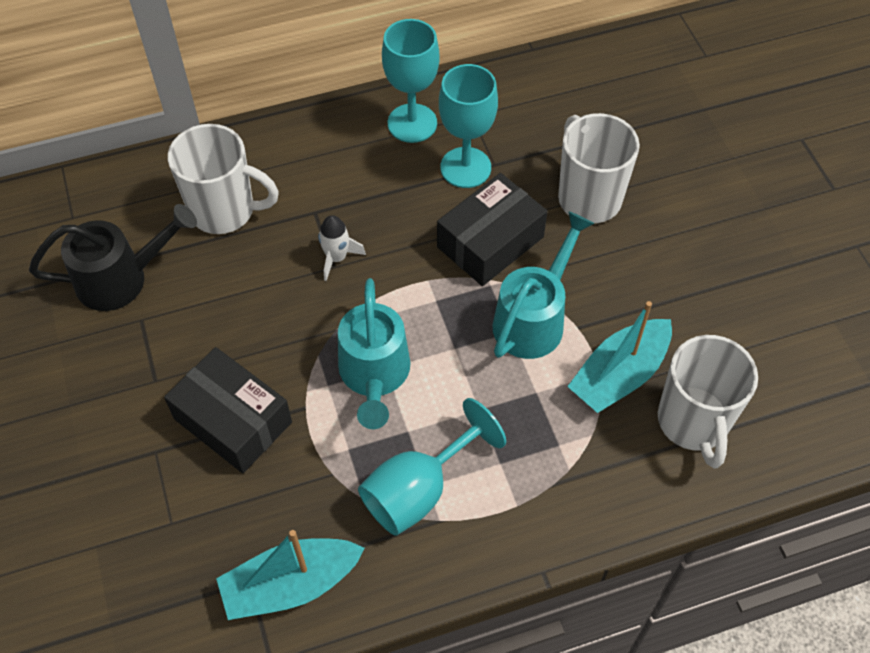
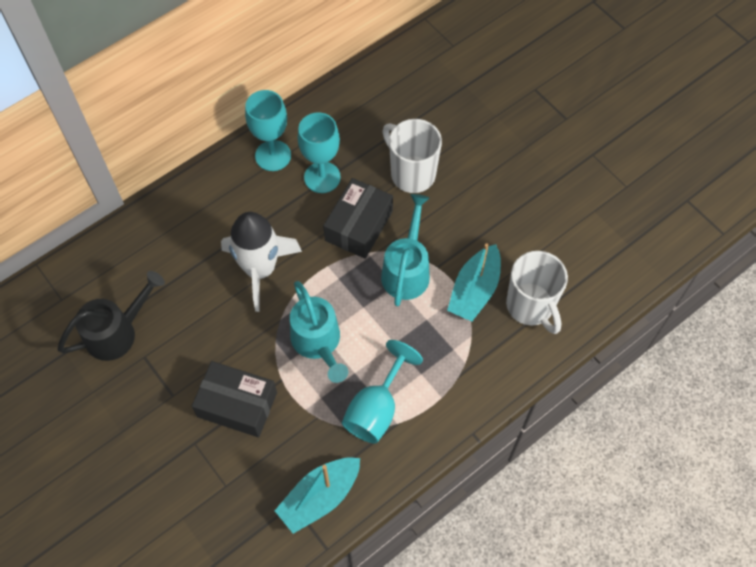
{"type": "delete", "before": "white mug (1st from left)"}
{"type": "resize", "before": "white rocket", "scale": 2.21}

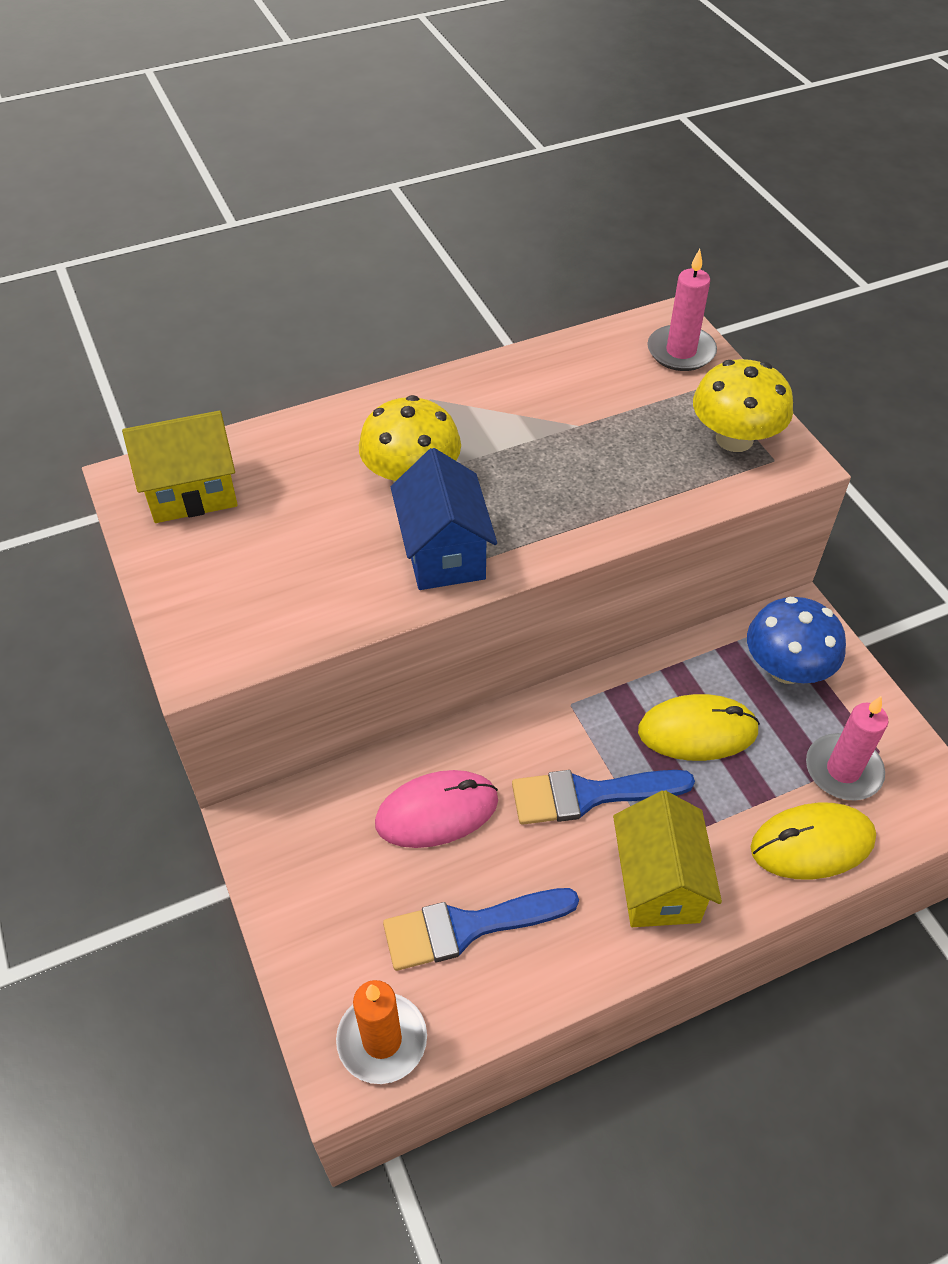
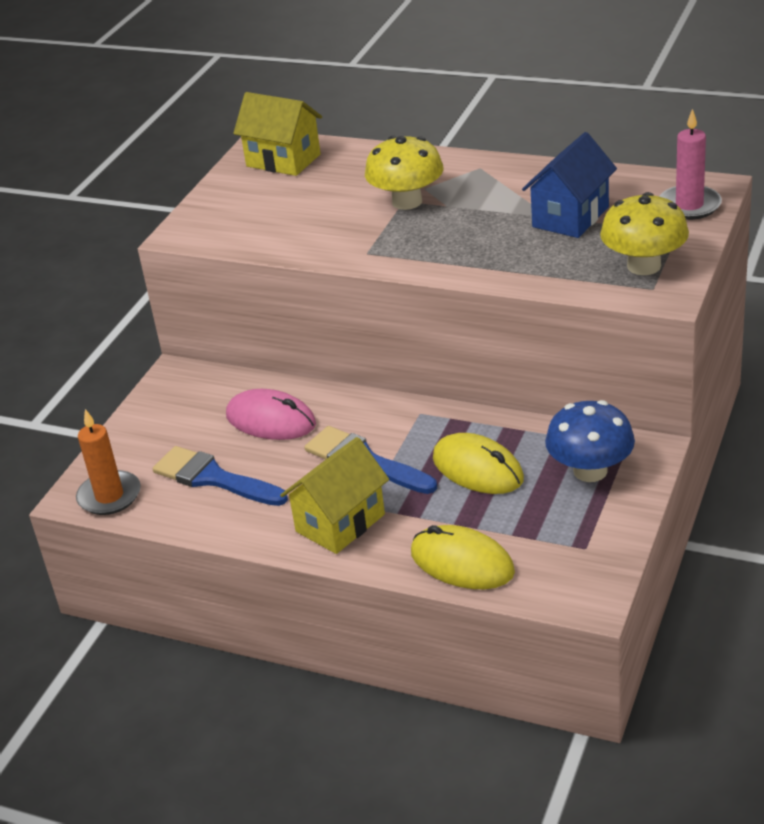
{"type": "move", "before": "blue house"}
{"type": "delete", "before": "pink candle (2nd from left)"}

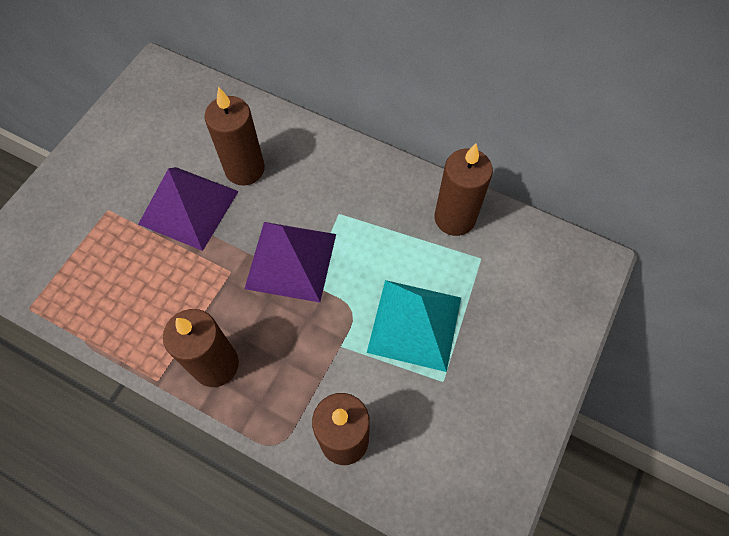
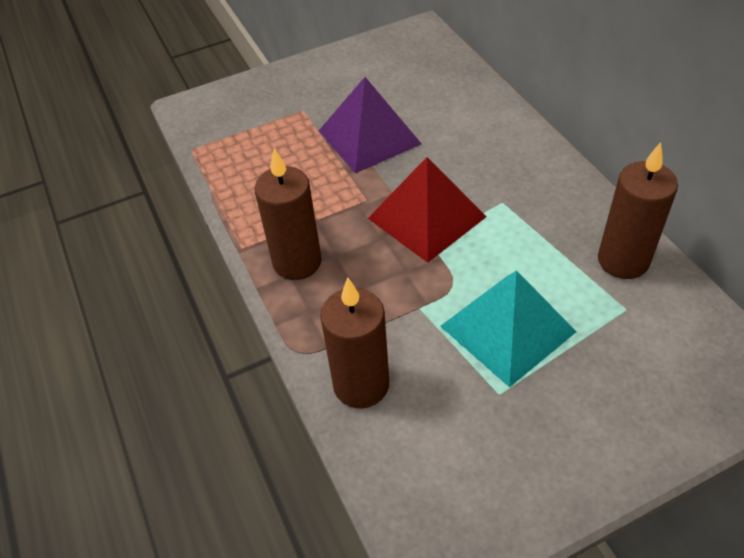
{"type": "delete", "before": "brown candle (2nd from left)"}
{"type": "recolor", "before": "purple pyramid (2nd from left)", "after": "red pyramid"}

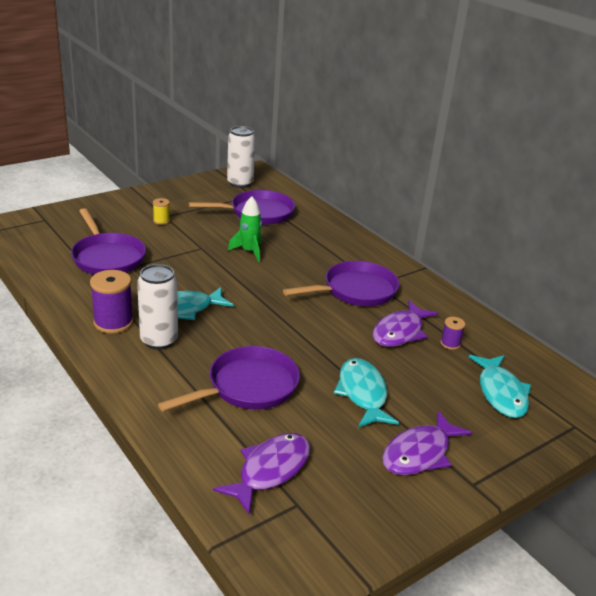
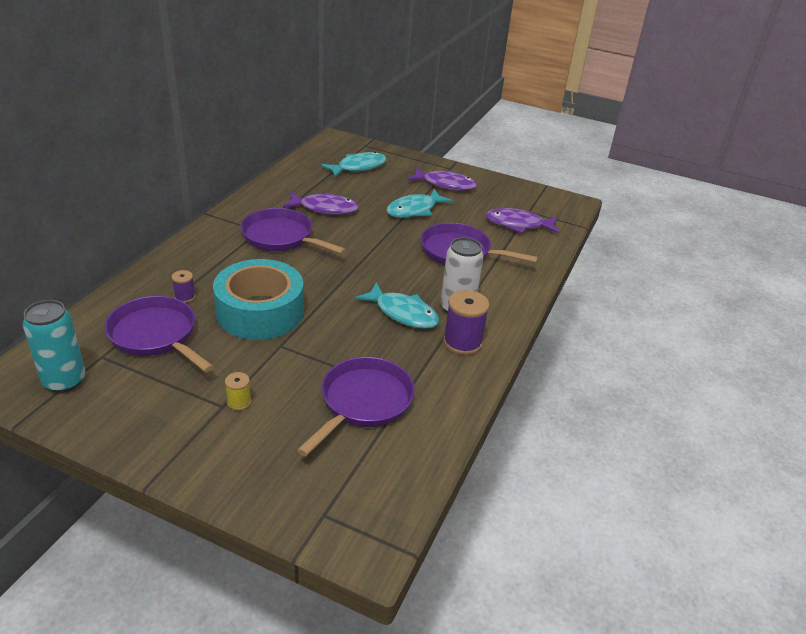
{"type": "recolor", "before": "white can (2nd from left)", "after": "turquoise can"}
{"type": "replace", "before": "green rocket", "after": "turquoise tape"}
{"type": "move", "before": "purple spool (2nd from left in the first image)", "after": "purple spool (1st from left)"}

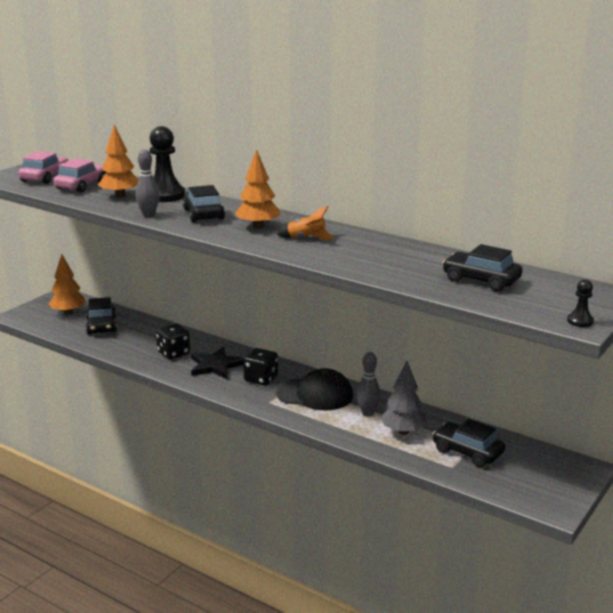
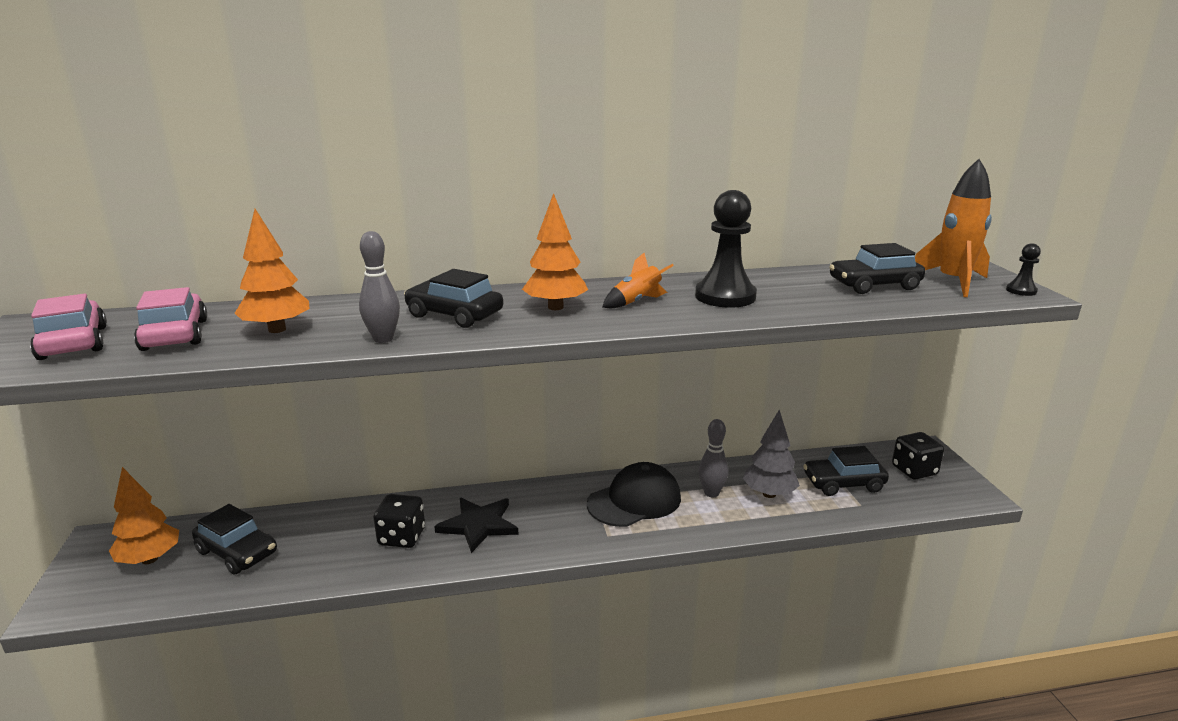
{"type": "move", "before": "black pawn (1st from left)"}
{"type": "move", "before": "black dice (2nd from left)"}
{"type": "insert", "after": "orange rocket (2nd from left)"}

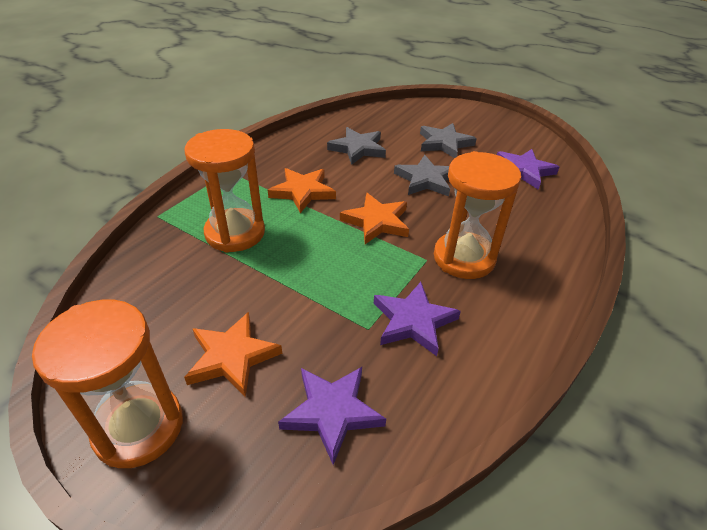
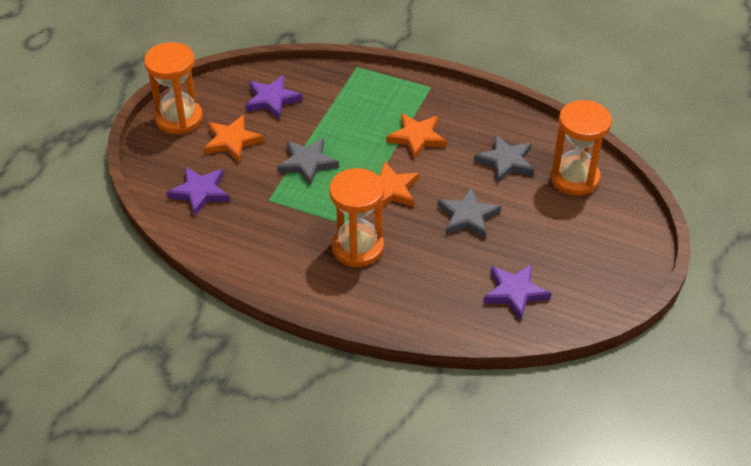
{"type": "move", "before": "grey star (3rd from left in the first image)", "after": "grey star (1st from left)"}
{"type": "move", "before": "orange hourglass (2nd from left in the first image)", "after": "orange hourglass (3rd from left)"}
{"type": "move", "before": "purple star (2nd from left)"}

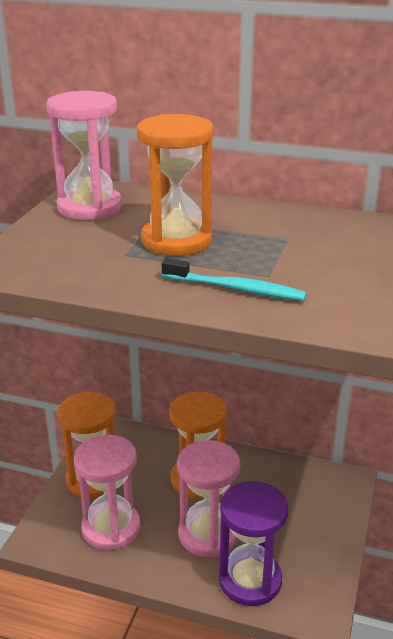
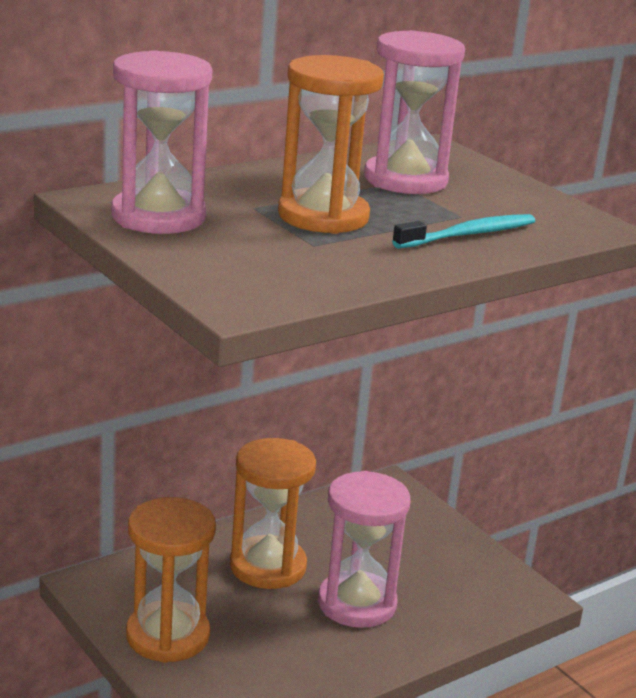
{"type": "move", "before": "pink hourglass (2nd from left in the first image)", "after": "pink hourglass (3rd from left)"}
{"type": "delete", "before": "purple hourglass"}

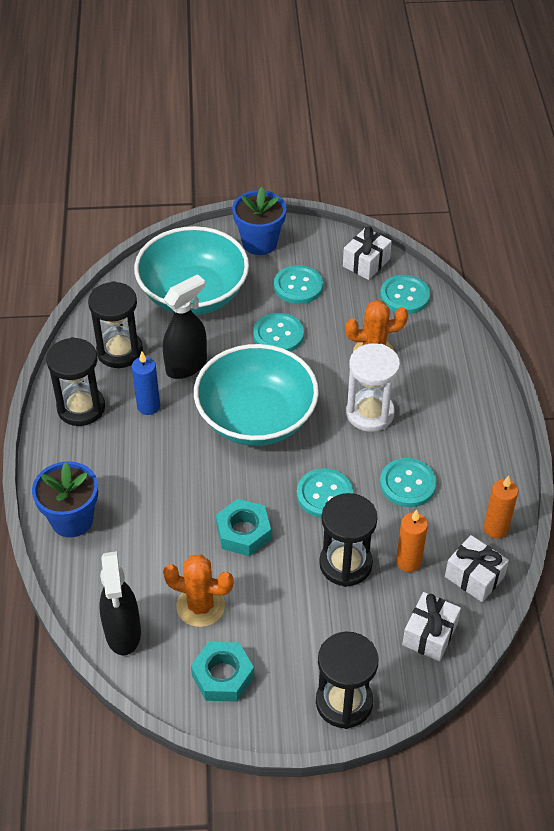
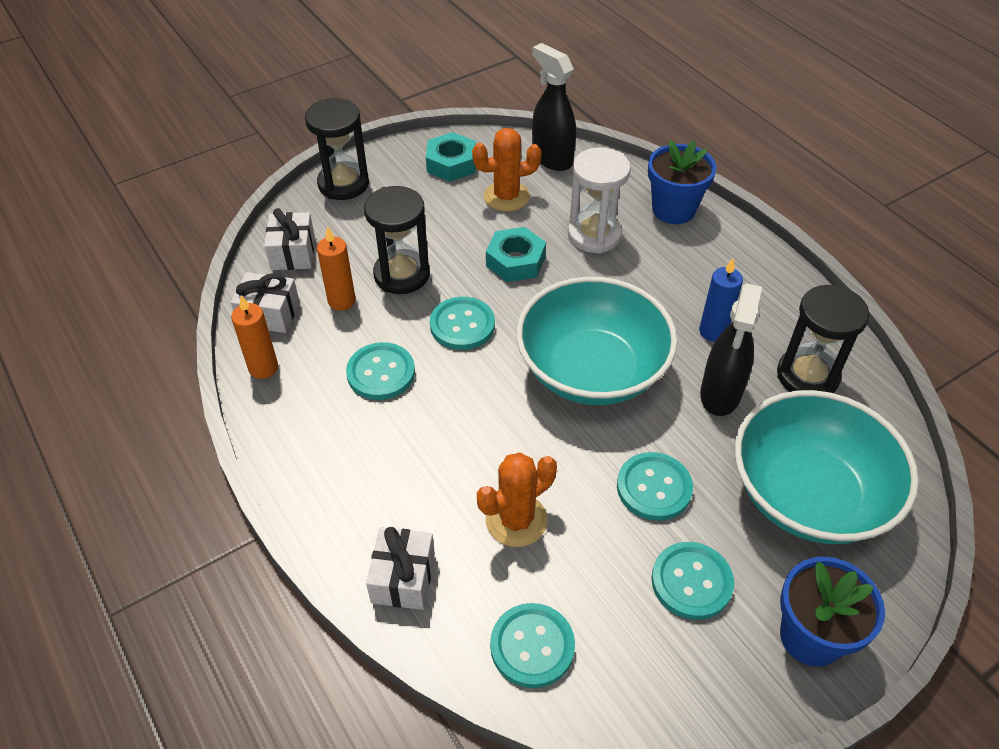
{"type": "move", "before": "white gift (1st from left in the first image)", "after": "white gift (3rd from left)"}
{"type": "delete", "before": "black hourglass (1st from left)"}
{"type": "move", "before": "white hourglass"}

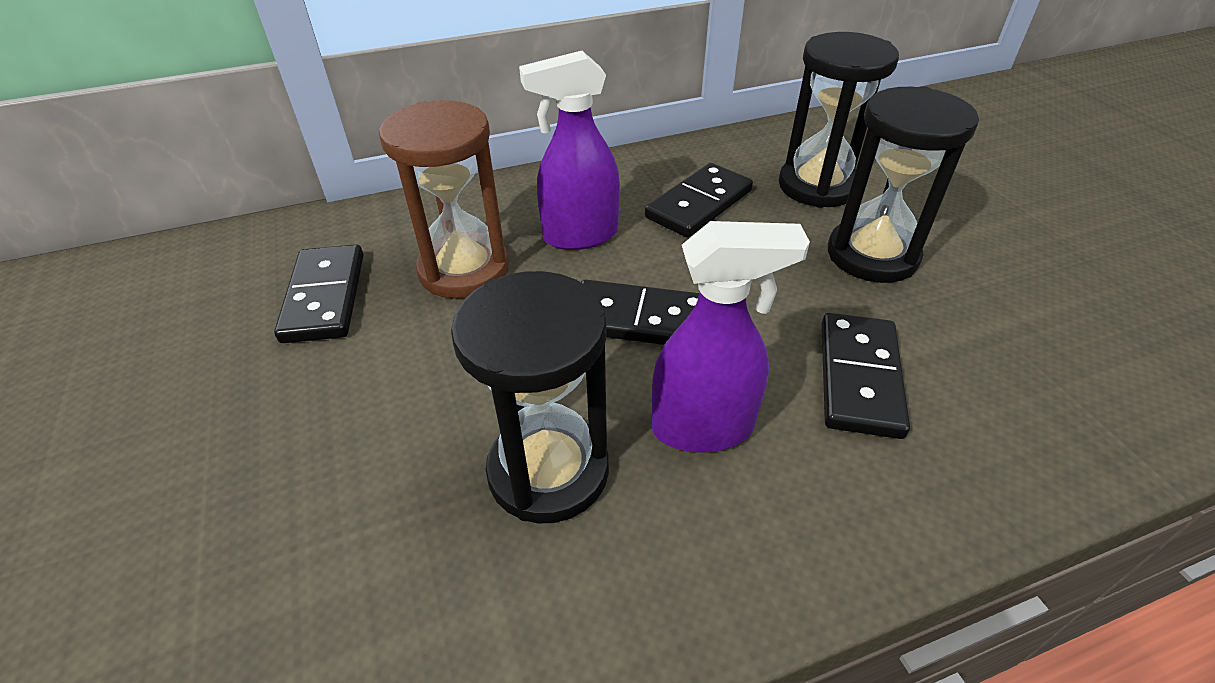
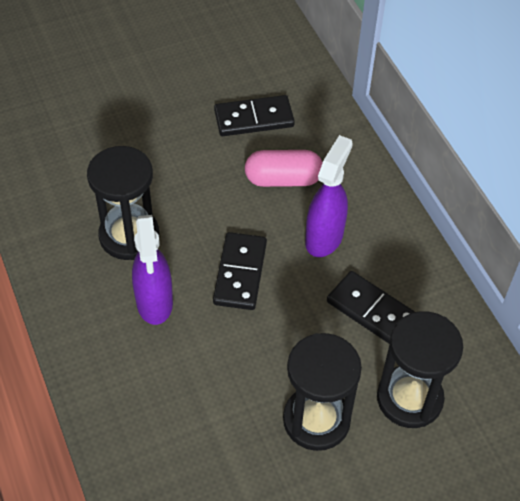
{"type": "rotate", "before": "purple spray bottle (1st from left in the first image)", "turn": 45}
{"type": "replace", "before": "brown hourglass", "after": "pink capsule"}
{"type": "delete", "before": "black domino (4th from left)"}

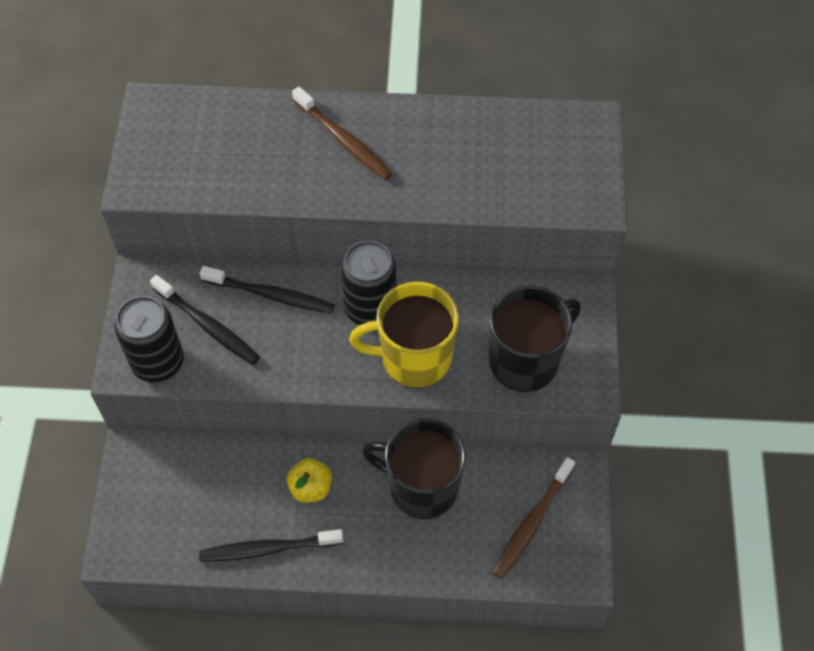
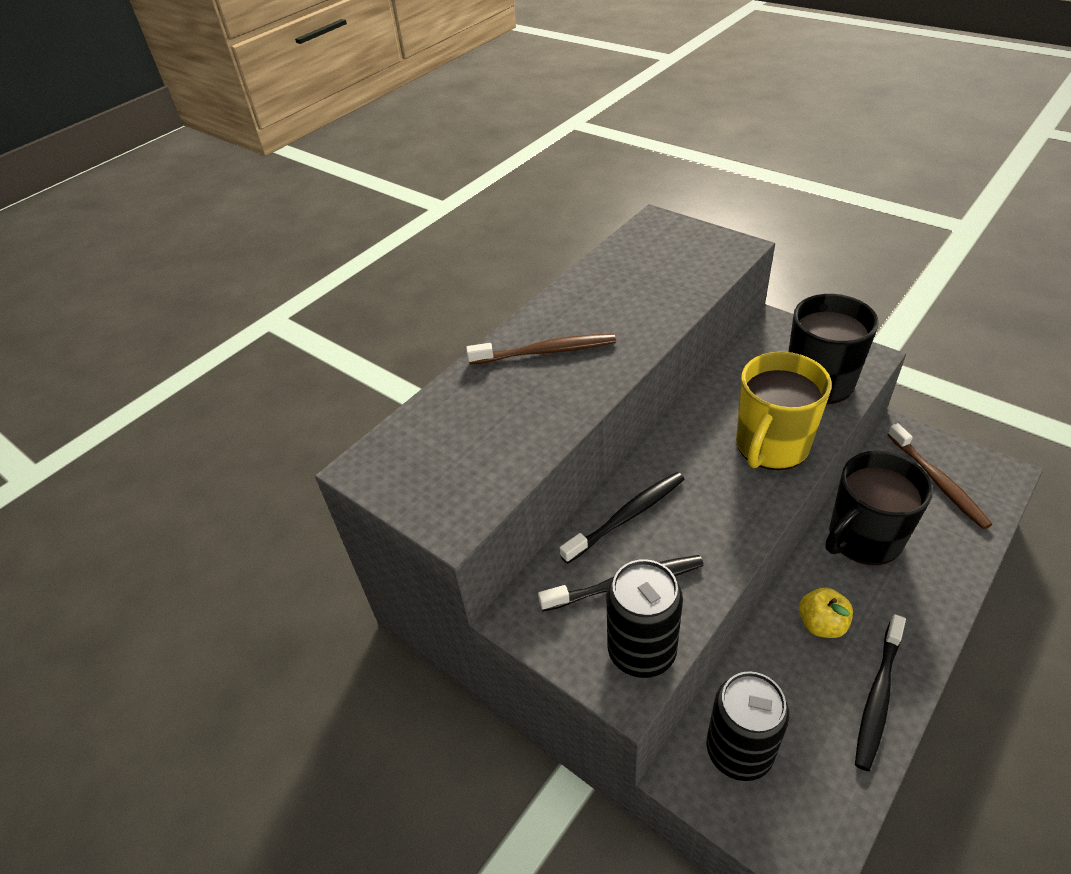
{"type": "move", "before": "black can (2nd from left)"}

